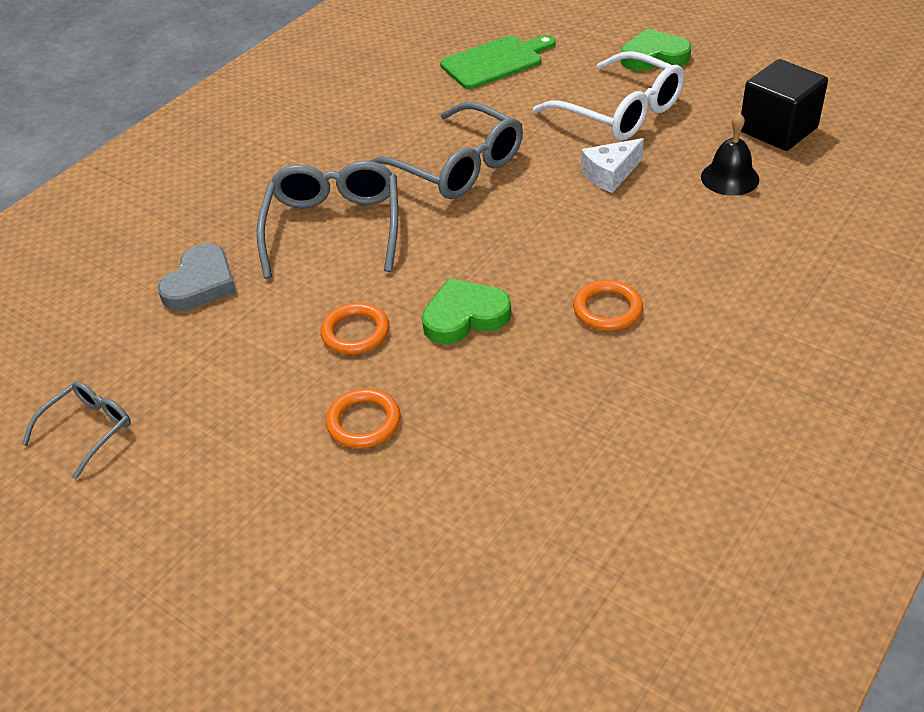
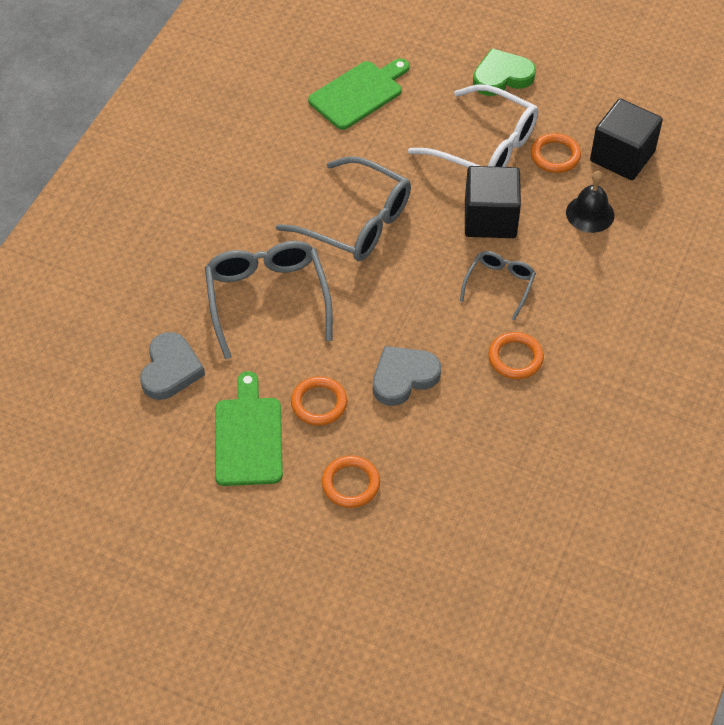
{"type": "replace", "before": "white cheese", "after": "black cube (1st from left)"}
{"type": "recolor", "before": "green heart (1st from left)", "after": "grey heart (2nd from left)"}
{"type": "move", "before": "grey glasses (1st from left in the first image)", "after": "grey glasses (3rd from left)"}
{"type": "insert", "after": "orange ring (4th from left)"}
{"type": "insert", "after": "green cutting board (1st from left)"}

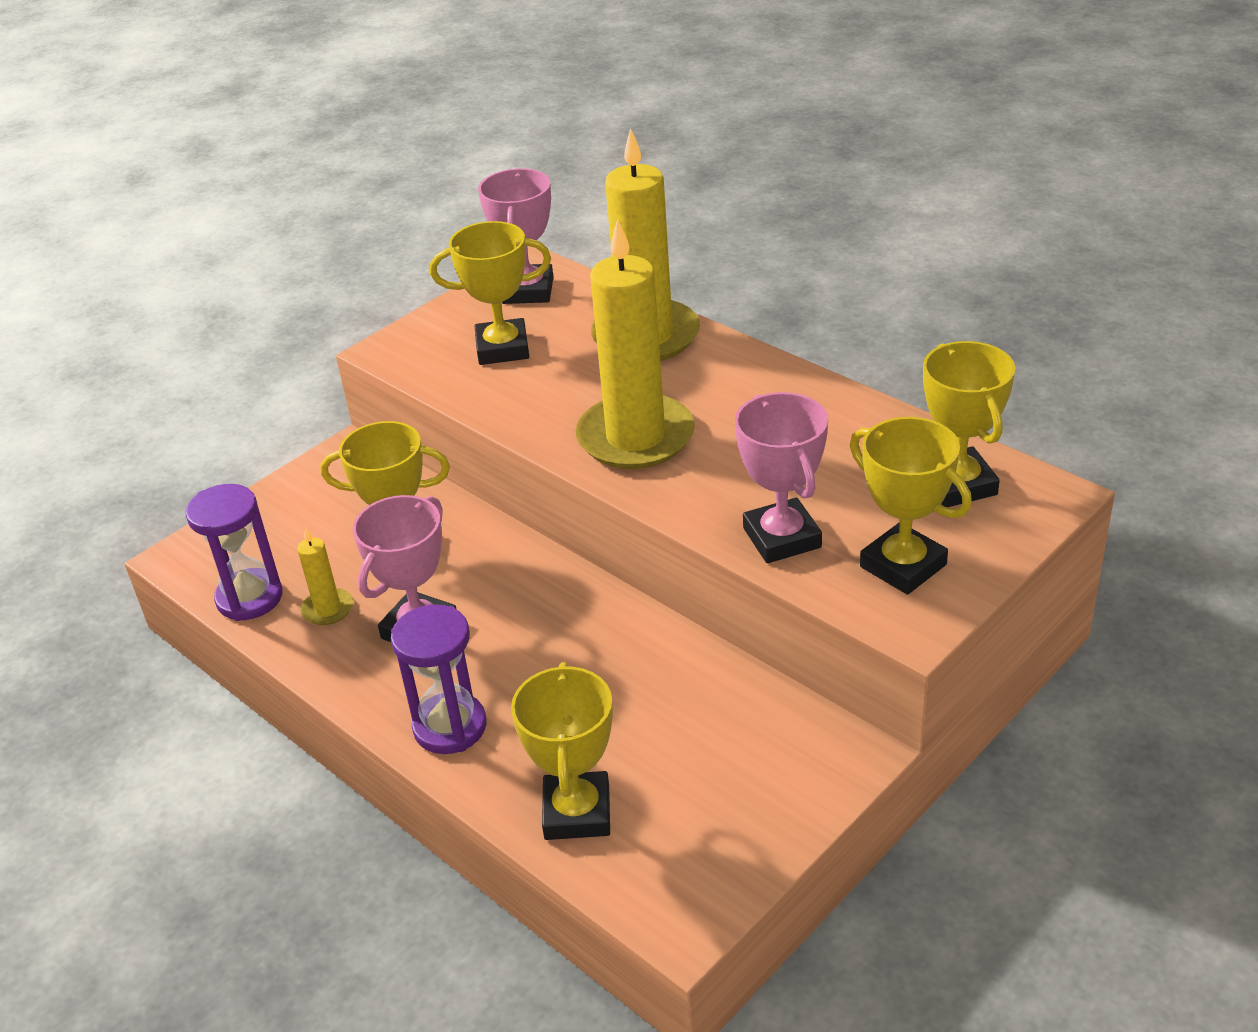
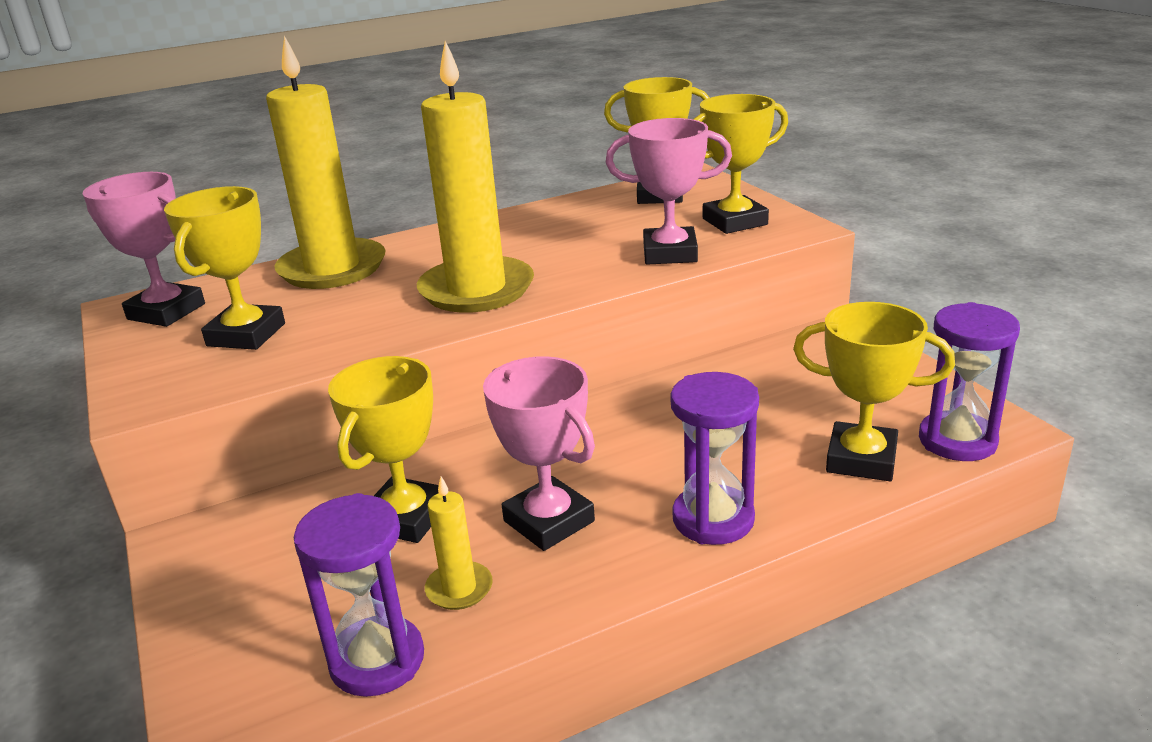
{"type": "insert", "after": "purple hourglass (3rd from left)"}

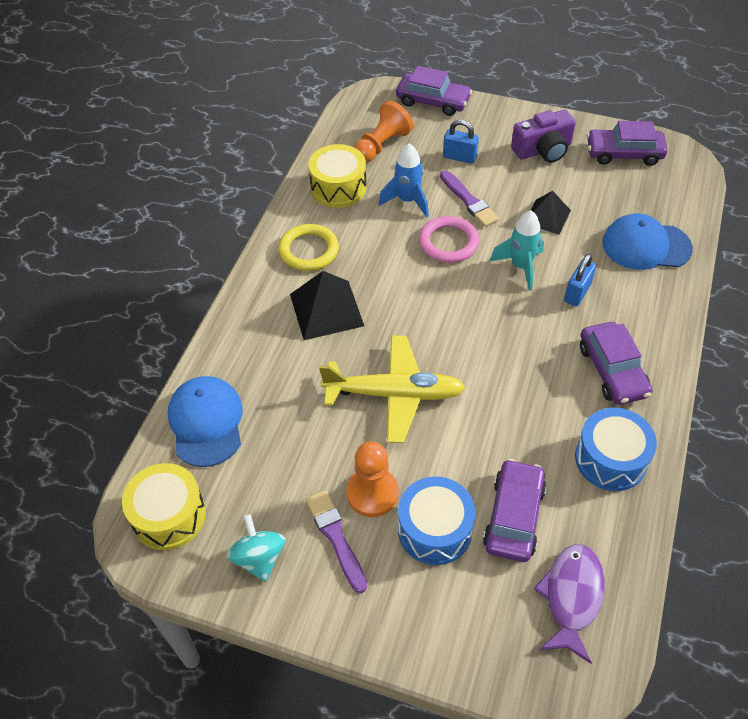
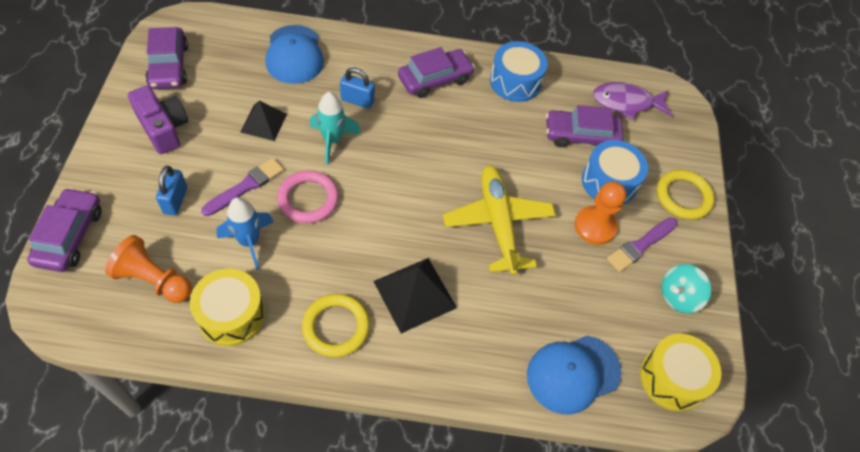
{"type": "insert", "after": "yellow ring (2nd from left)"}

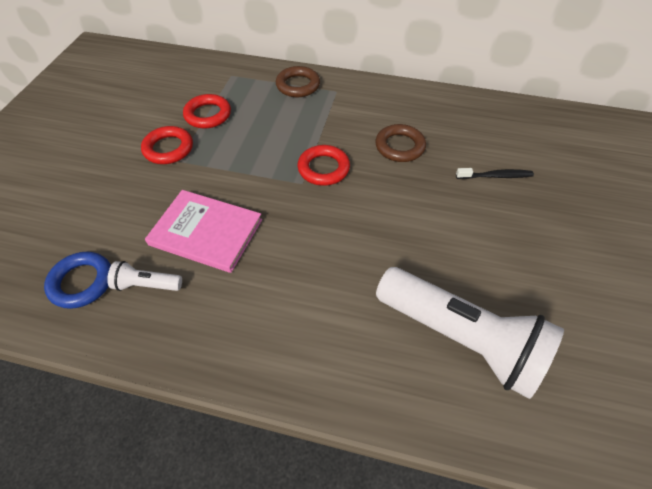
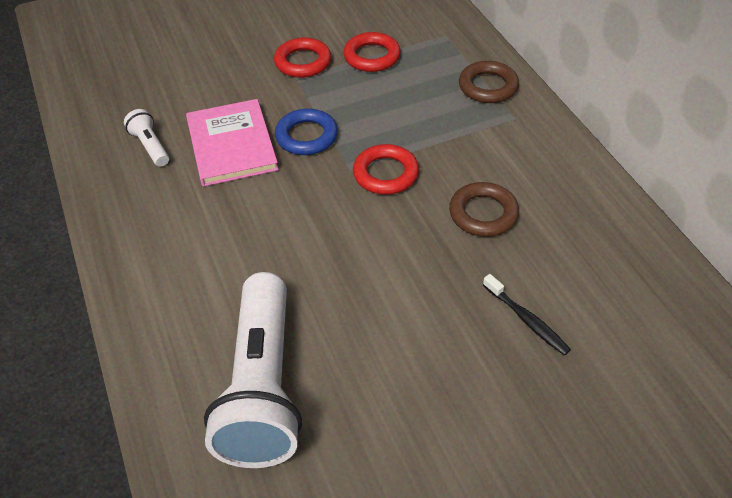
{"type": "move", "before": "blue ring"}

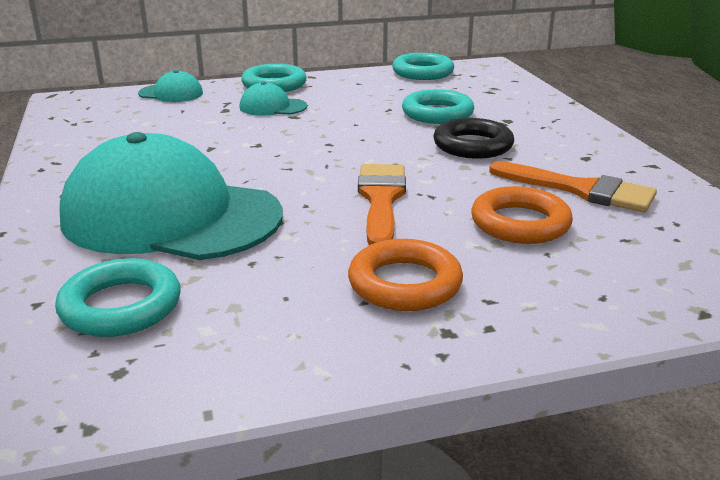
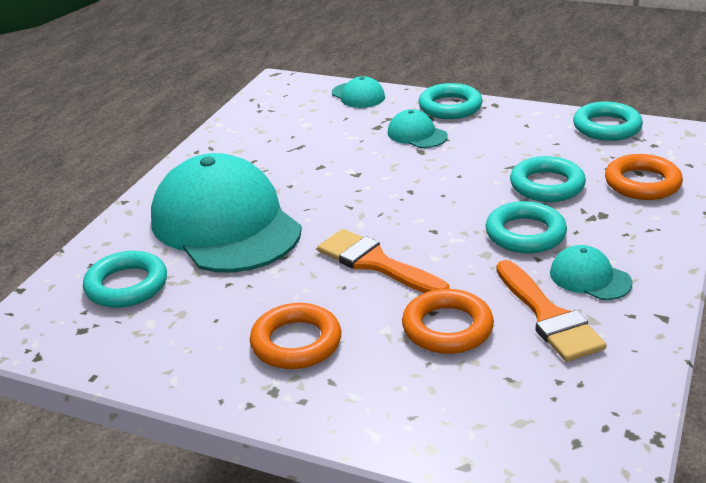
{"type": "recolor", "before": "black ring", "after": "turquoise ring (3rd from left)"}
{"type": "rotate", "before": "orange brush (1st from left)", "turn": -90}
{"type": "insert", "after": "orange ring (3rd from left)"}
{"type": "insert", "after": "turquoise cap (4th from left)"}

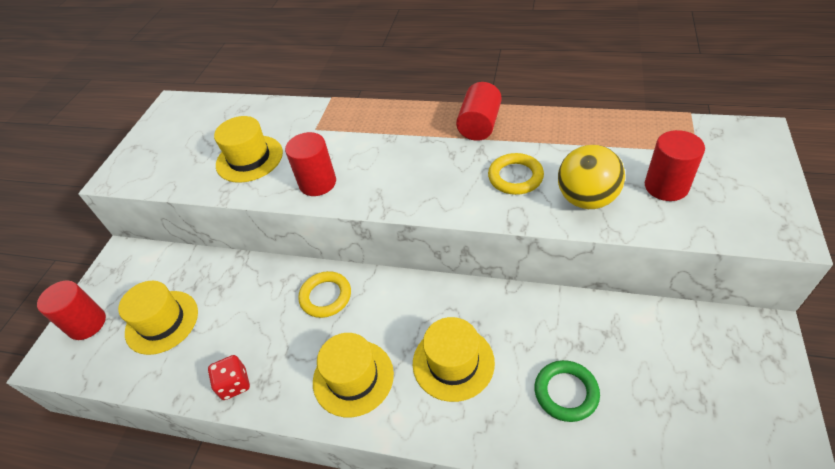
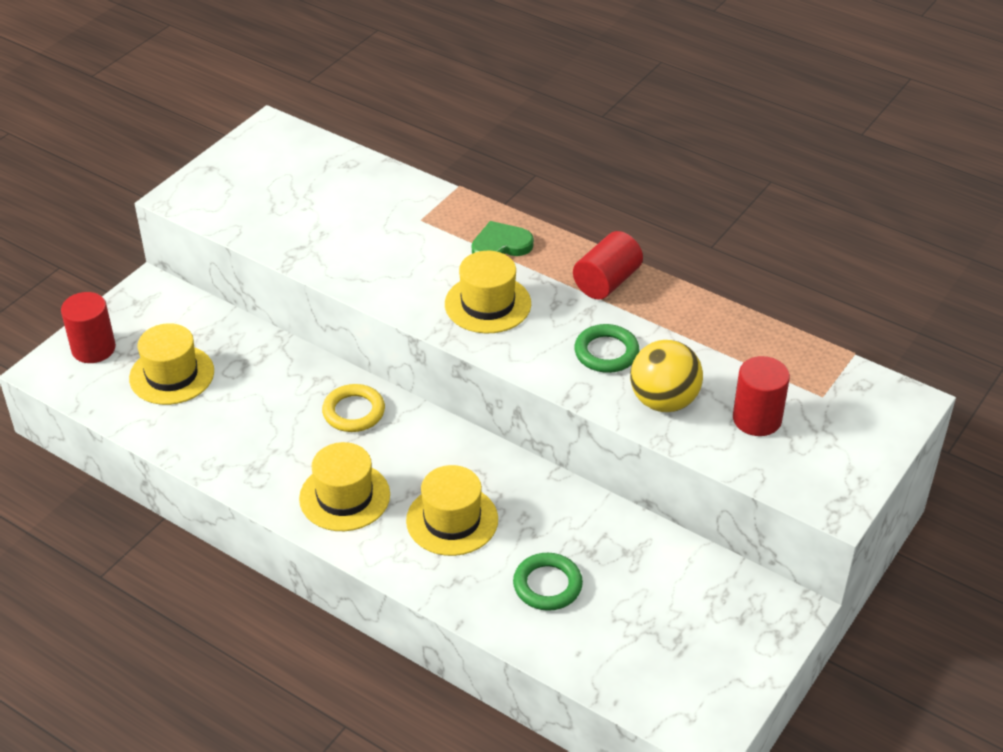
{"type": "move", "before": "yellow hat (2nd from left in the first image)", "after": "yellow hat (4th from left)"}
{"type": "delete", "before": "red cylinder (2nd from left)"}
{"type": "recolor", "before": "yellow ring (2nd from left)", "after": "green ring (2nd from left)"}
{"type": "delete", "before": "red dice"}
{"type": "insert", "after": "green heart"}

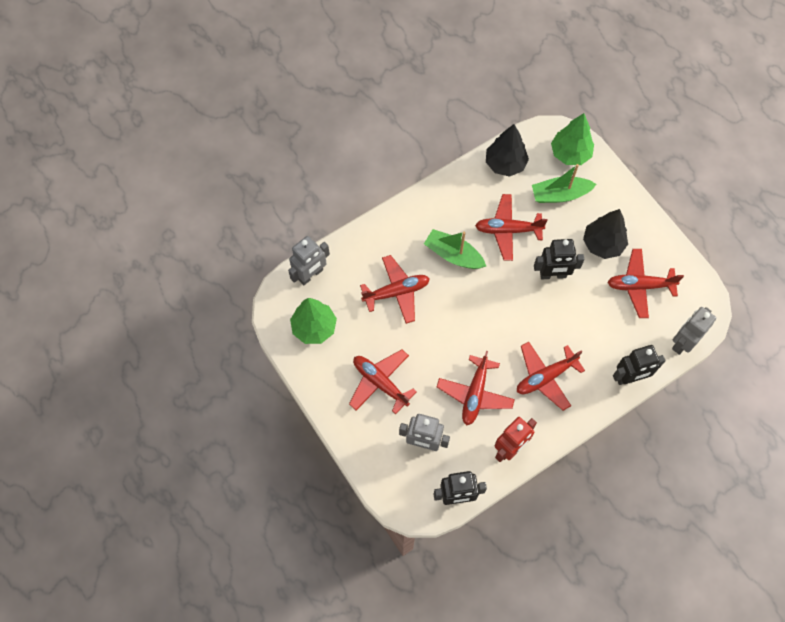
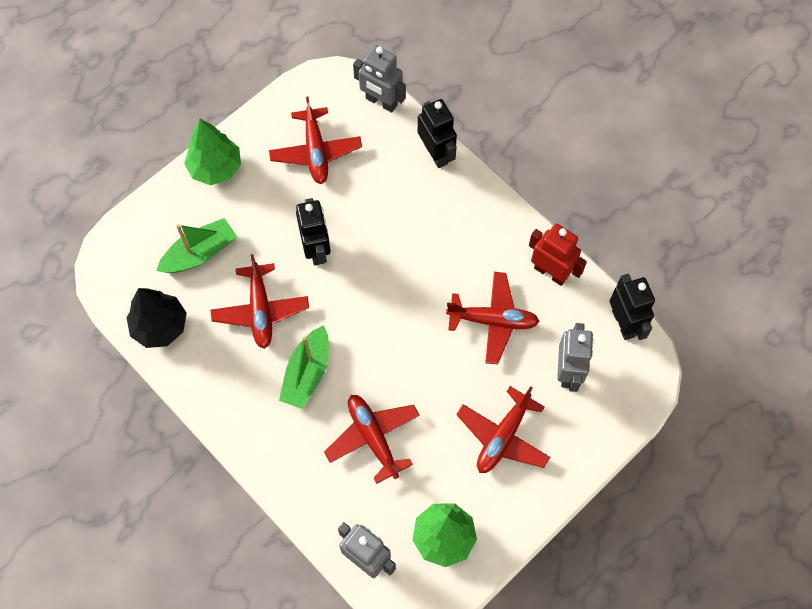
{"type": "move", "before": "green tree (2nd from left in the first image)", "after": "green tree (1st from left)"}
{"type": "rotate", "before": "green boat (2nd from left in the first image)", "turn": -105}
{"type": "delete", "before": "black tree (2nd from left)"}
{"type": "delete", "before": "red plane (5th from left)"}

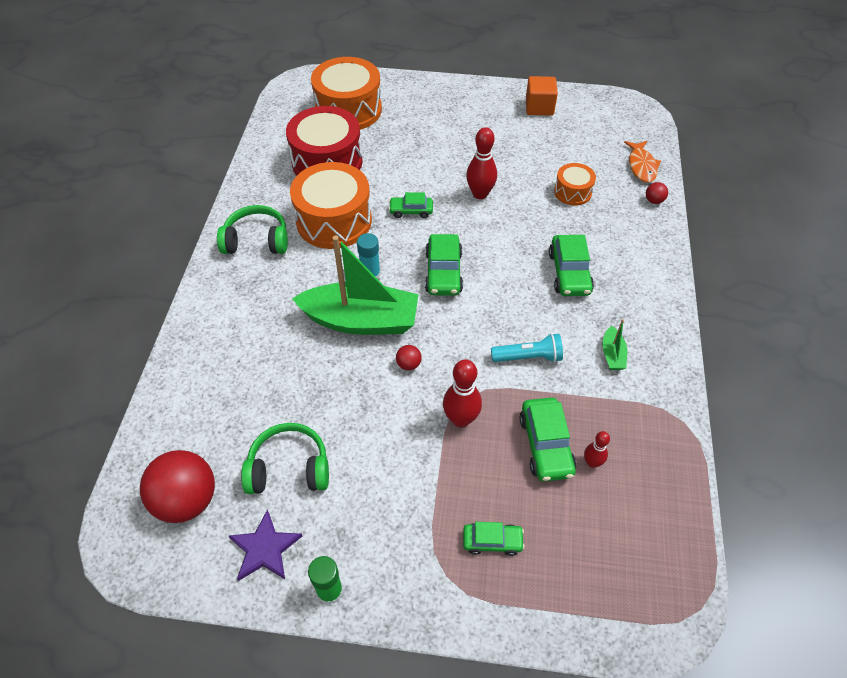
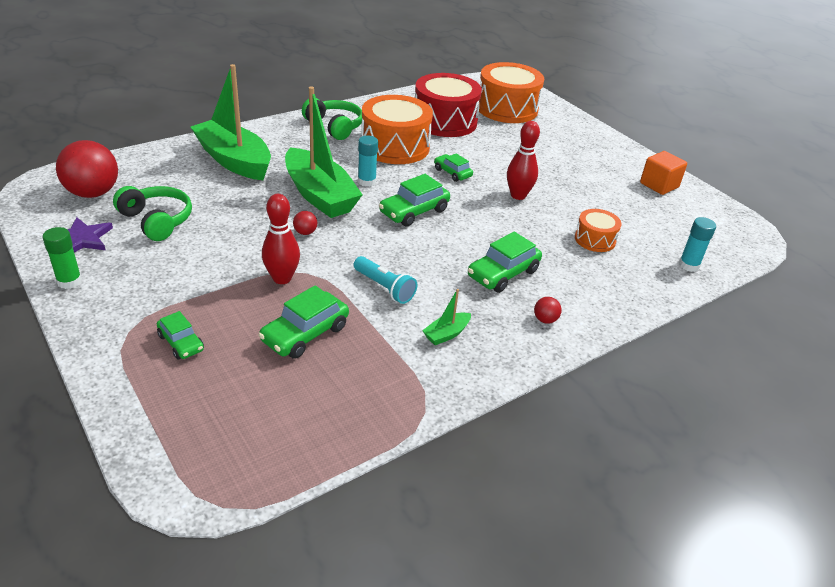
{"type": "replace", "before": "orange fish", "after": "turquoise glue stick (2nd from left)"}
{"type": "move", "before": "red ball (3rd from left)"}
{"type": "delete", "before": "red bowling pin (3rd from left)"}
{"type": "insert", "after": "green boat (1st from left)"}

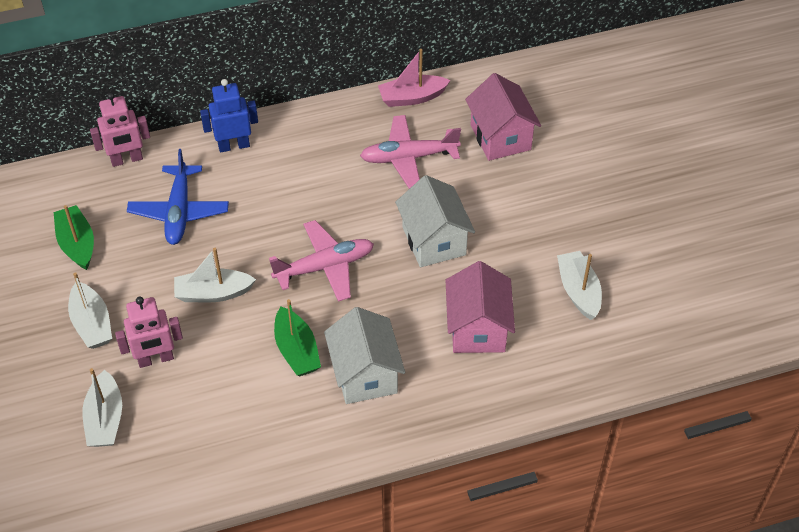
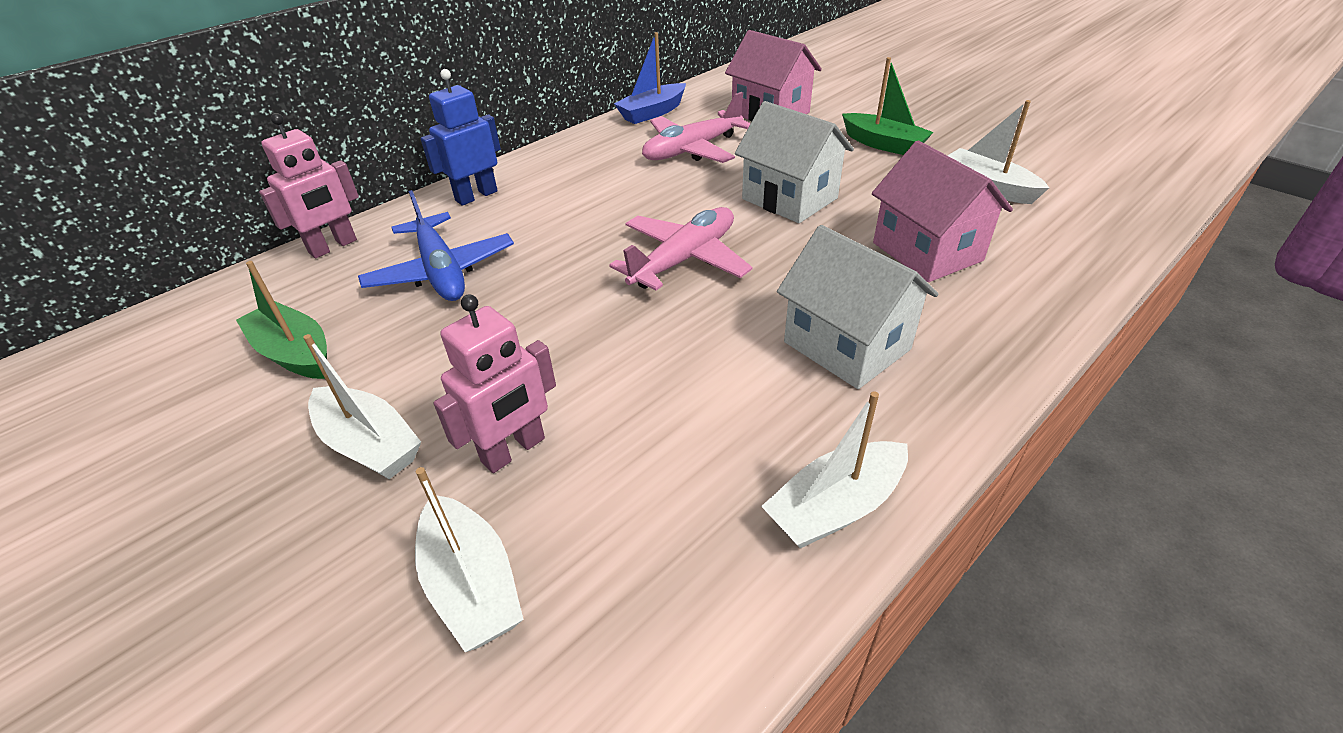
{"type": "recolor", "before": "pink boat", "after": "blue boat"}
{"type": "move", "before": "white boat (3rd from left)"}
{"type": "move", "before": "green boat (2nd from left)"}

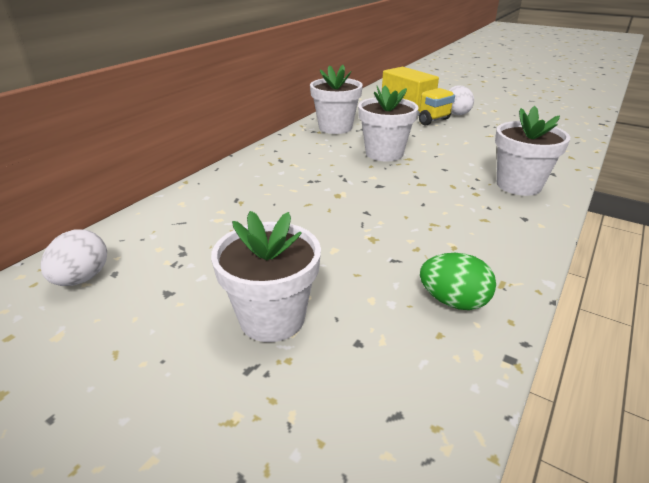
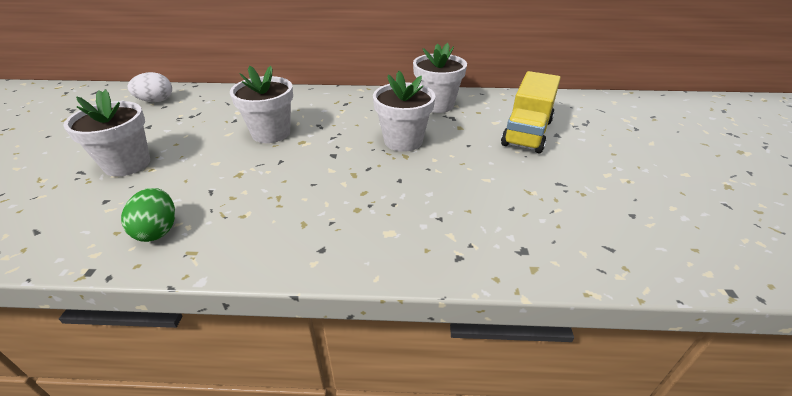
{"type": "delete", "before": "white egg (2nd from left)"}
{"type": "move", "before": "white flower pot (4th from left in the first image)", "after": "white flower pot (2nd from left)"}

